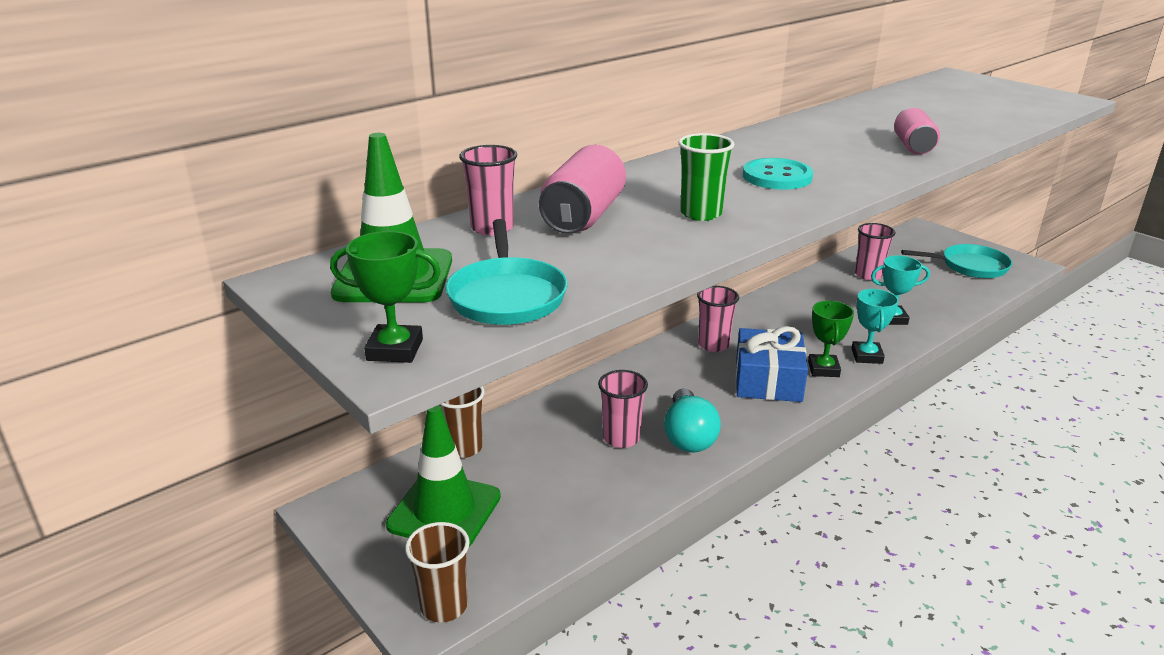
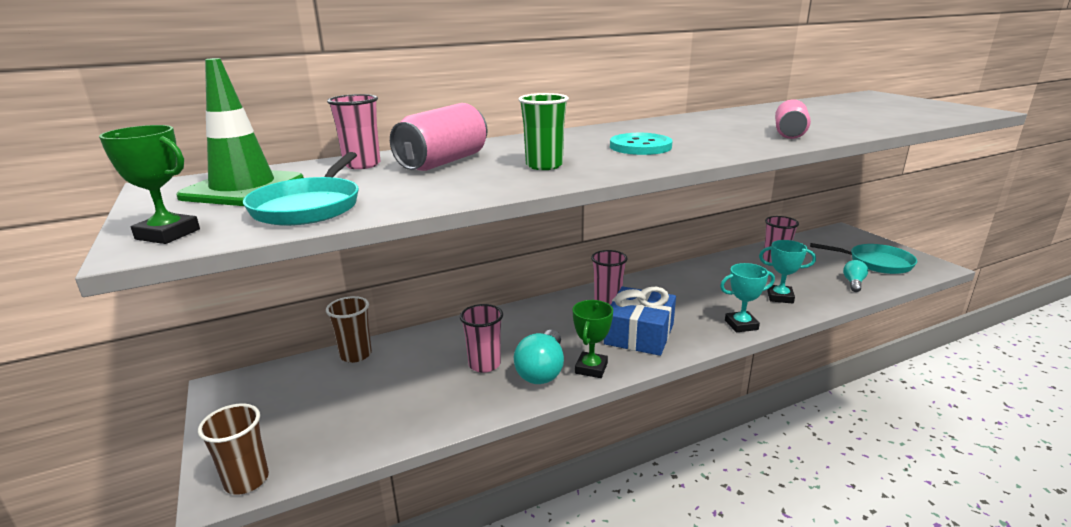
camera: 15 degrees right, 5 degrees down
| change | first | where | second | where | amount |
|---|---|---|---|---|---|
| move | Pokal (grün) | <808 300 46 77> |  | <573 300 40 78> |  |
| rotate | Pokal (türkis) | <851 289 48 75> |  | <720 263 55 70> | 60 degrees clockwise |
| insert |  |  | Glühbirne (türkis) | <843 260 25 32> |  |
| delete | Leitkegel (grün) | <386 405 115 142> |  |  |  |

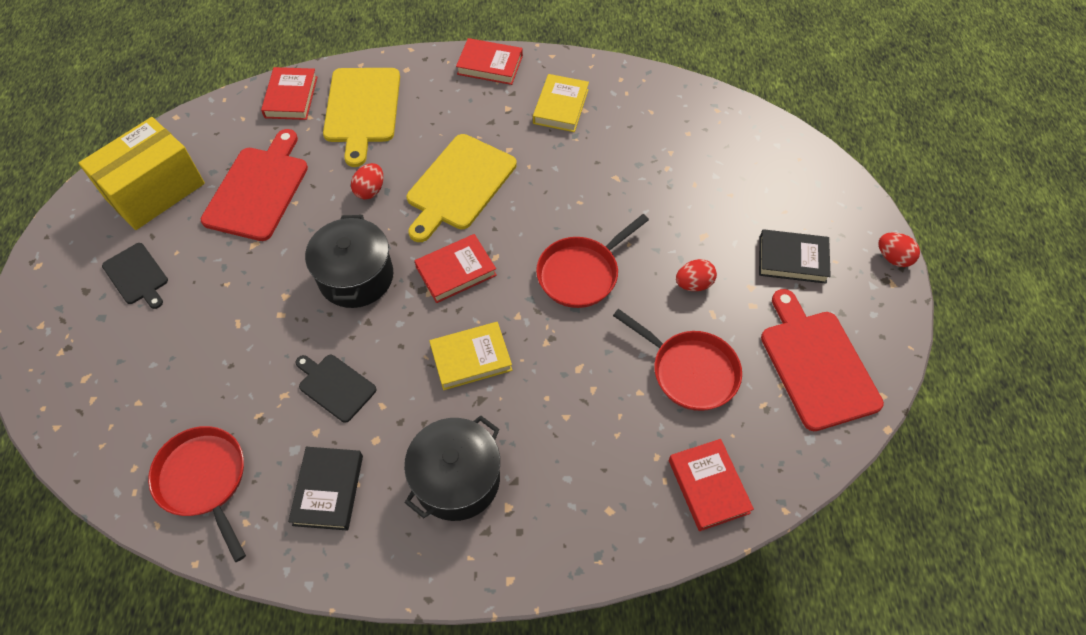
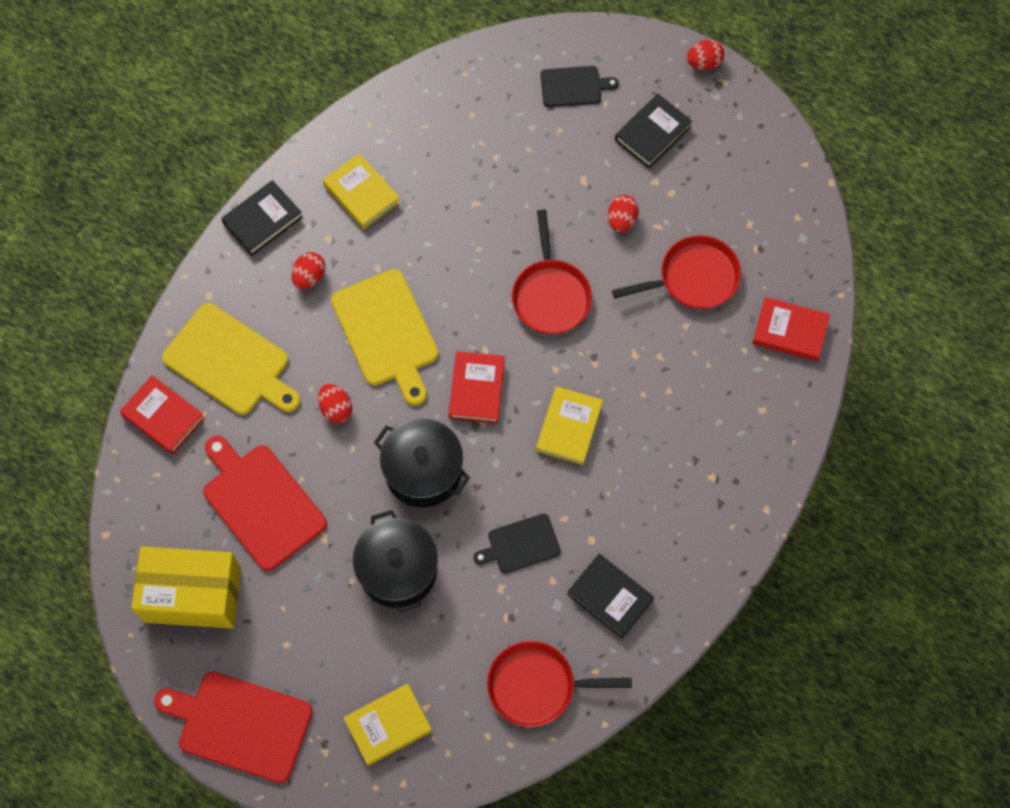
camera: 55 degrees left, 10 degrees up
| change | first | where | second | where | amount |
|---|---|---|---|---|---|
| rotate | Schachtel (gelb) | <79 117 126 113> |  | <131 546 110 83> | 75 degrees counterclockwise |
| move | Schneidebrett (rot) | <761 289 123 142> |  | <154 671 159 112> |  |
| recolor | Buch (rot) | <456 38 67 47> | Buch (schwarz) | <221 180 82 76> |  |
| insert |  |  | Ei (rot) | <291 252 35 37> |  |
| insert |  |  | Buch (gelb) | <343 683 89 83> |  |
| move | Kochtopf (schwarz) | <404 415 96 106> |  | <353 510 85 103> |  |
| move | Schneidebrett (schwarz) | <102 243 66 66> |  | <540 66 79 41> |  |

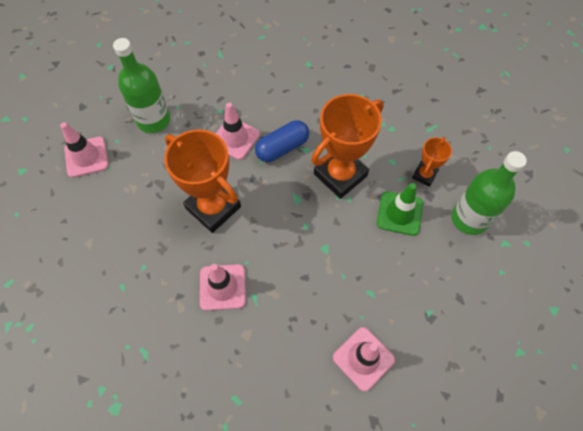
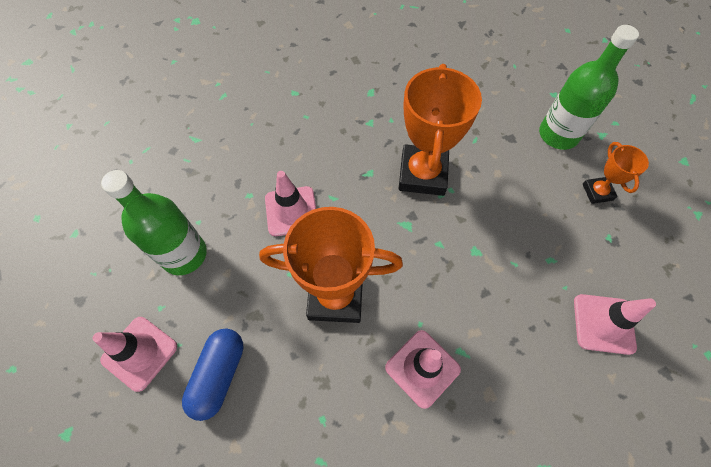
camera: 40 degrees left, 0 degrees up
| change | first | where | second | where | amount |
|---|---|---|---|---|---|
| move | Kapsel (blau) | <255 120 54 42> |  | <182 329 62 92> |  |
| move | Pokal (orange) | <412 137 40 50> |  | <583 142 66 62> |  |
| delete | Leitkegel (grün) | <377 183 46 53> |  |  |  |

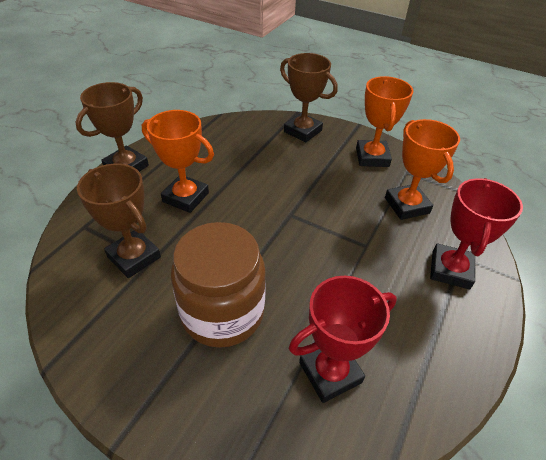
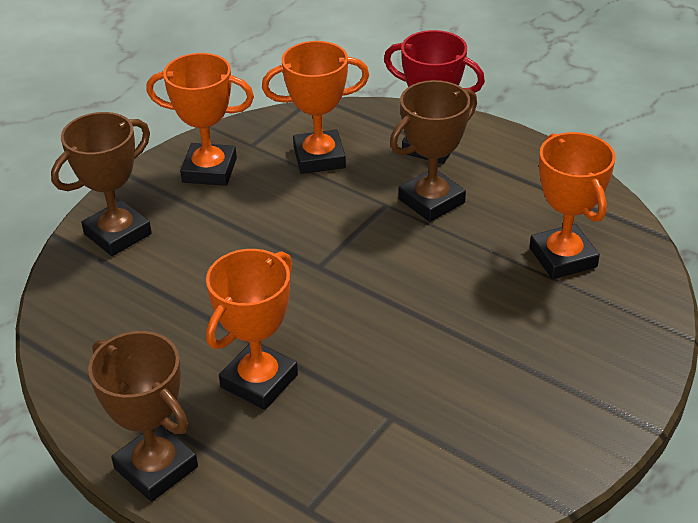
camera: 80 degrees left, 5 degrees down
| change | first | where | second | where | amount |
|---|---|---|---|---|---|
| move | Pokal (braun) | <77 164 84 114> |  | <390 80 87 142> |  |
| recolor | Pokal (rot) | <289 276 108 127> | Pokal (orange) | <530 132 86 147> |  |
| delete | Einmachglas (braun) | <171 222 95 126> |  |  |  |

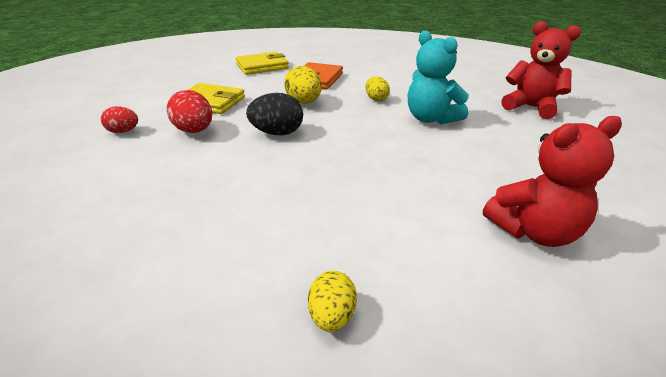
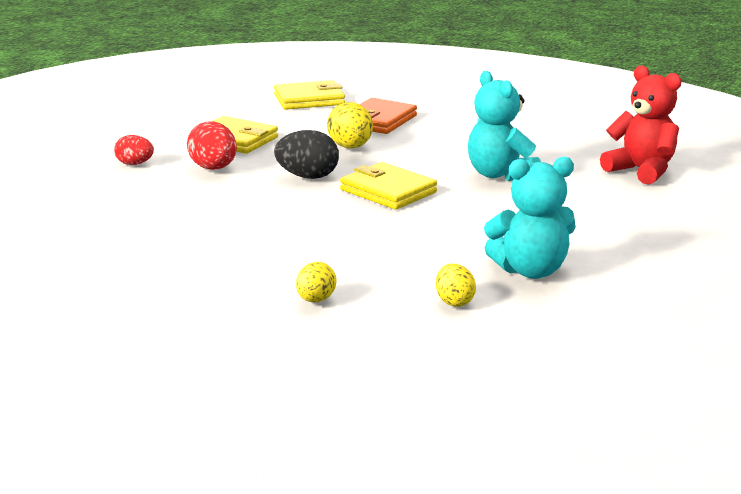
camera: 10 degrees right, 10 degrees down
| change | first | where | second | where | amount |
|---|---|---|---|---|---|
| insert |  |  | Geldbörse (gelb) | <340 162 97 47> |  |
| move | Ei (gelb) | <366 77 24 24> |  | <436 264 40 43> |  |
| recolor | Teddybär (rot) | <483 116 139 131> | Teddybär (türkis) | <484 157 92 122> |  |

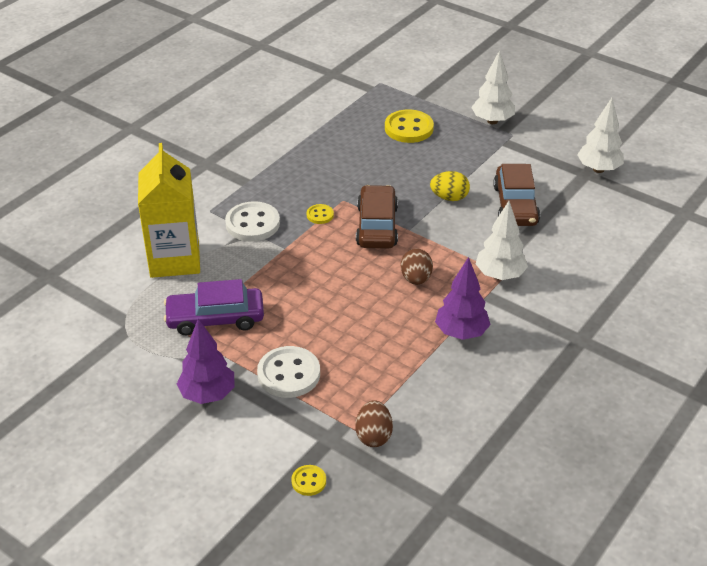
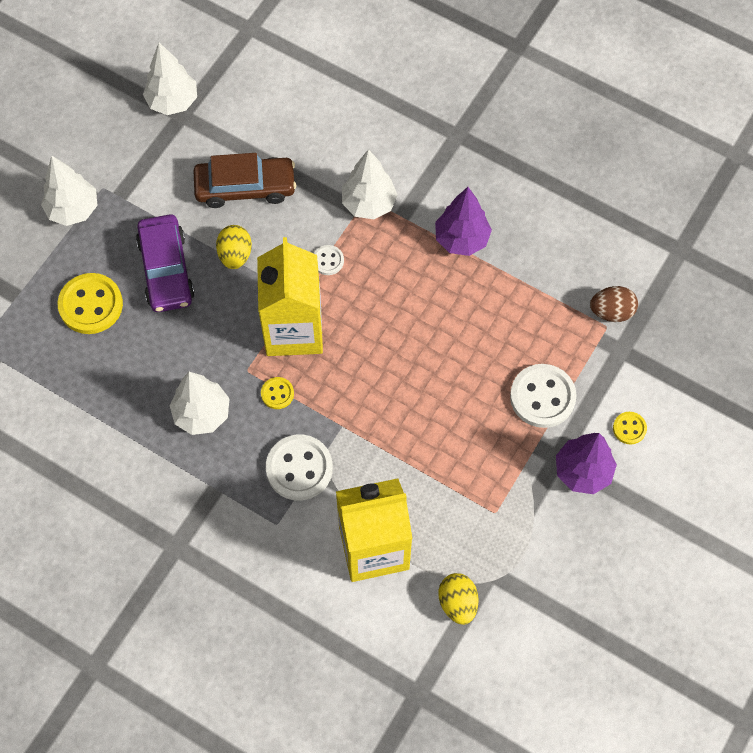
camera: 95 degrees left, 25 degrees up
| change | first | where | second | where | amount |
|---|---|---|---|---|---|
| move | Auto (lila) | <164 279 100 56> |  | <136 214 59 98> |  |
| insert |  |  | Baum (weiß) | <170 372 60 63> |  |
| replace | Auto (braun) | <356 185 42 64> | Getränkekarton (gelb) | <257 237 66 119> |  |
| insert |  |  | Knopf (weiß) | <314 245 30 30> |  |
| insert |  |  | Ei (gelb) | <438 573 41 52> |  |
| move | Knopf (gelb) | <291 465 35 31> |  | <613 412 34 32> |  |
| delete | Ei (braun) | <401 248 32 37> |  |  |  |

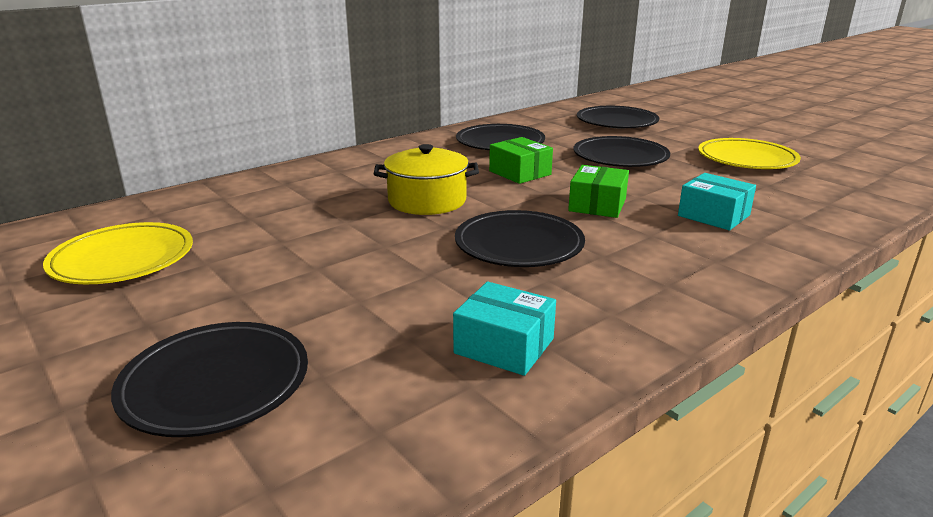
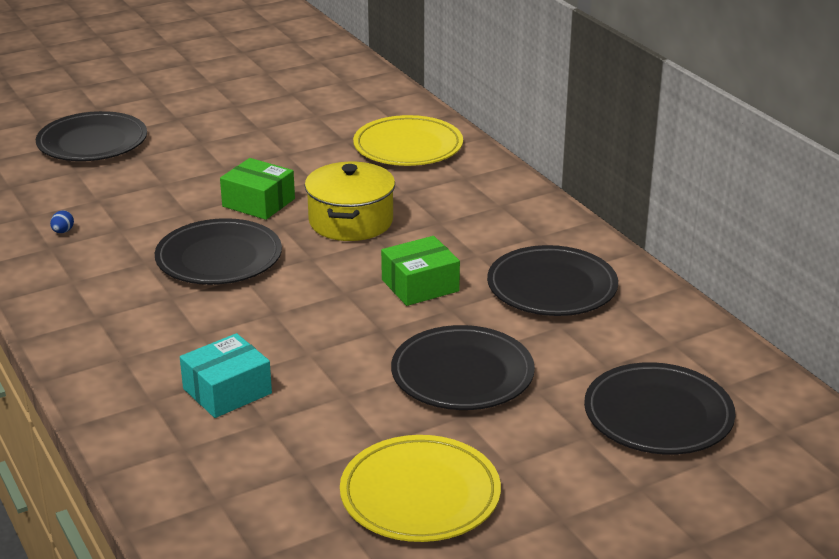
camera: 100 degrees right, 5 degrees up
| change | first | where | second | where | amount |
|---|---|---|---|---|---|
| replace | Schachtel (türkis) | <453 282 103 94> | Ei (blau) | <50 210 24 23> |  |
| move | Schachtel (grün) | <568 165 61 53> |  | <220 158 75 62> |  |
| move | Teller (gelb) | <43 222 150 62> |  | <353 115 110 51> |  |

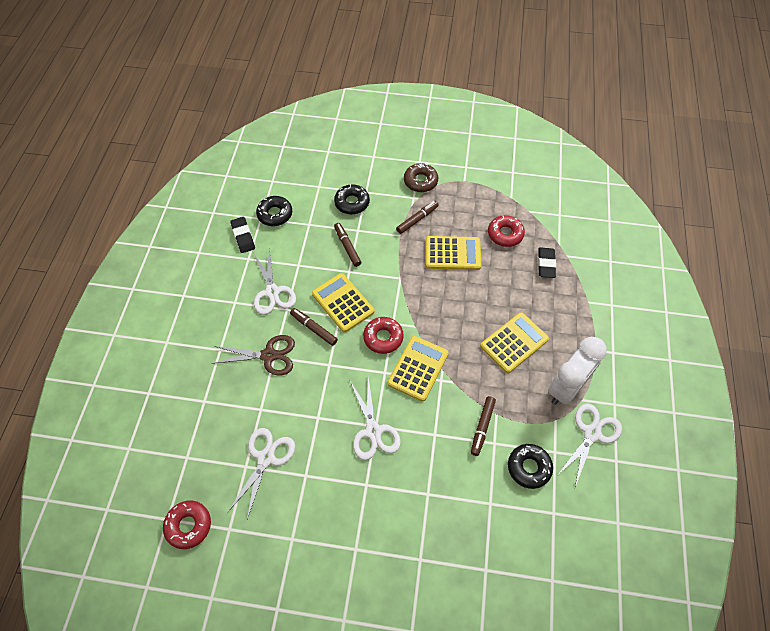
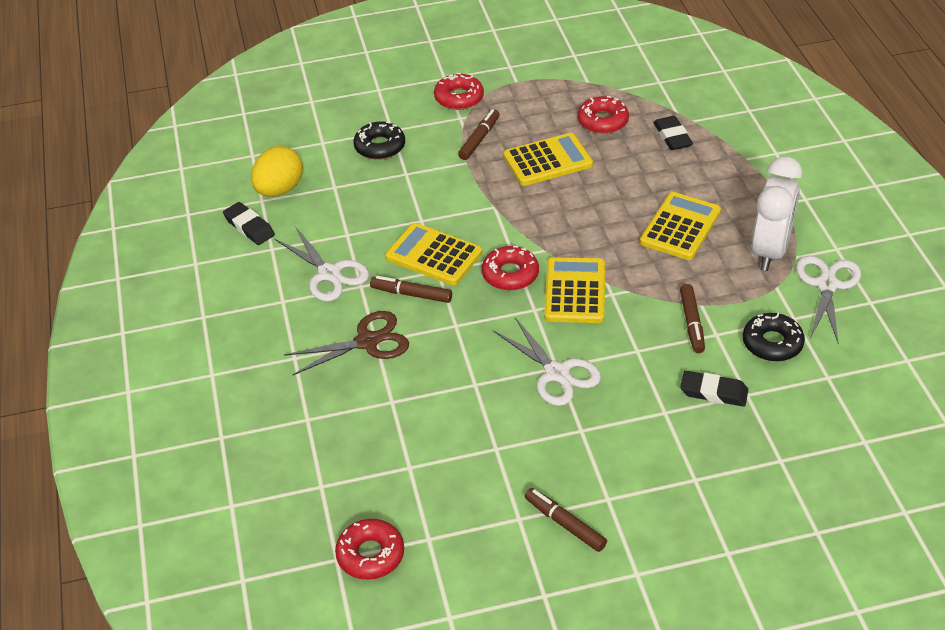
camera: 20 degrees left, 15 degrees down
| change | first | where | second | where | amount |
|---|---|---|---|---|---|
| replace | Donut (schwarz) | <256 196 36 30> | Ei (gelb) | <251 146 52 51> |  |
| recolor | Donut (braun) | <404 163 34 29> | Donut (rot) | <434 73 50 37> |  |
| move | Filzstift (braun) | <334 223 27 44> |  | <525 488 82 64> |  |
| insert |  |  | Radiergummi (schwarz) | <680 371 68 36> |  |
| delete | Schere (weiß) | <228 428 67 91> |  |  |  |

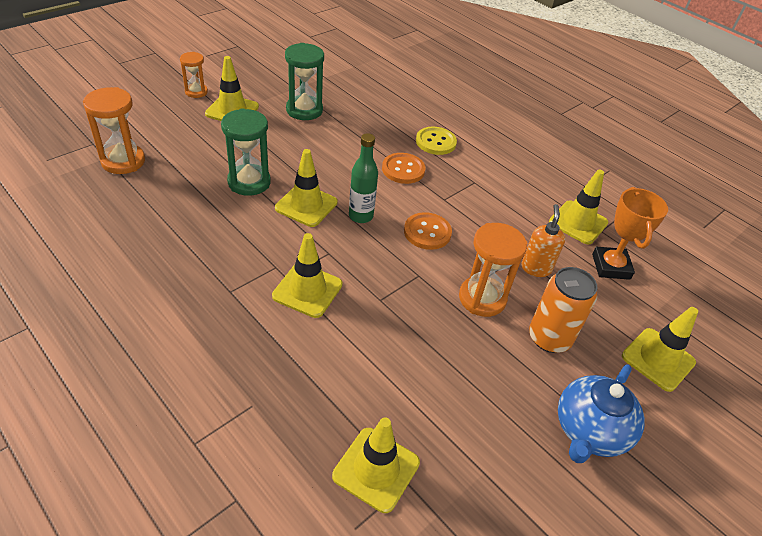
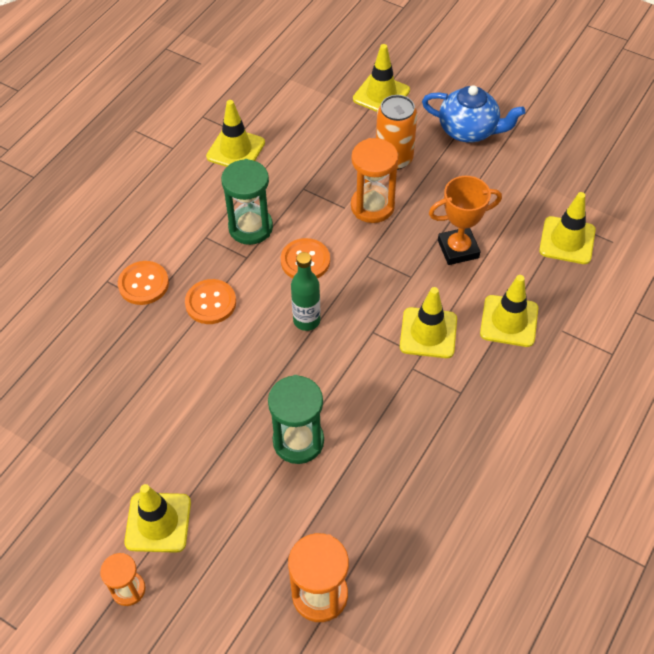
camera: 100 degrees left, 10 degrees up
| change | first | where | second | where | amount |
|---|---|---|---|---|---|
| recolor | Knopf (gelb) | <416 127 41 28> | Knopf (orange) | <118 261 51 44> |  |
| move | Sanduhr (grün) | <285 43 39 77> |  | <221 159 52 86> |  |
| move | Pokal (orange) | <592 187 76 93> |  | <429 176 73 89> |  |
| move | Leitkegel (gelb) | <275 149 63 78> |  | <480 275 58 72> |  |
| delete | Seifenspender (orange) | <521 204 45 73> |  |  |  |

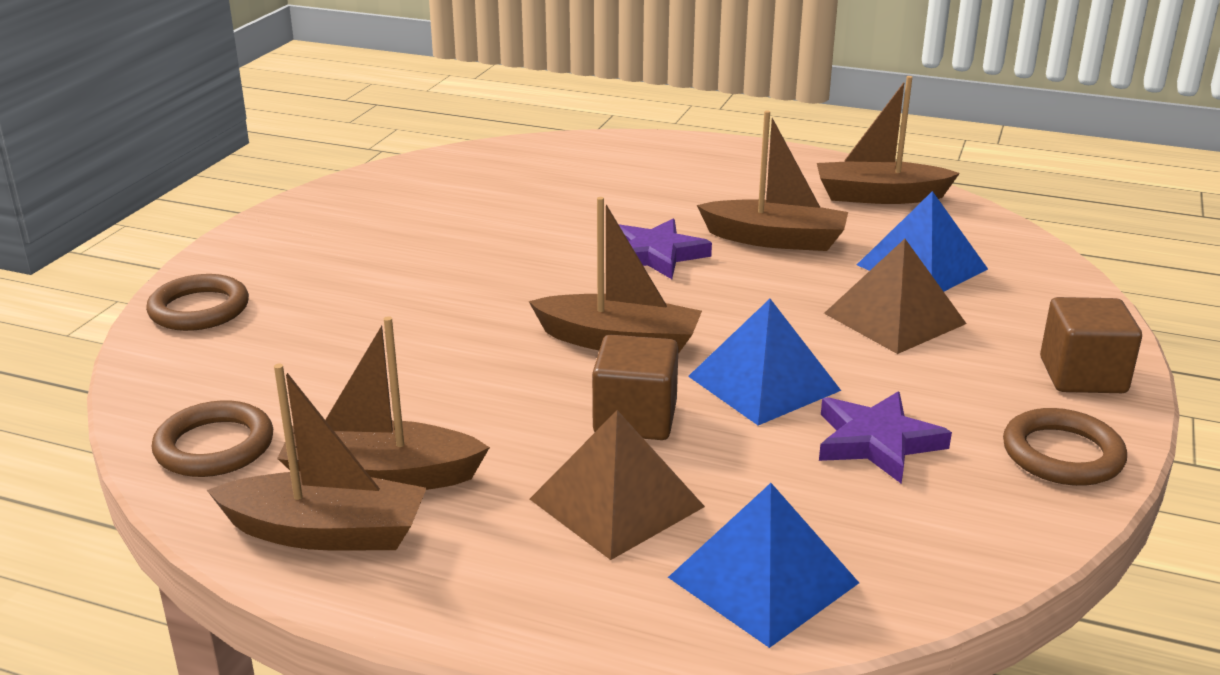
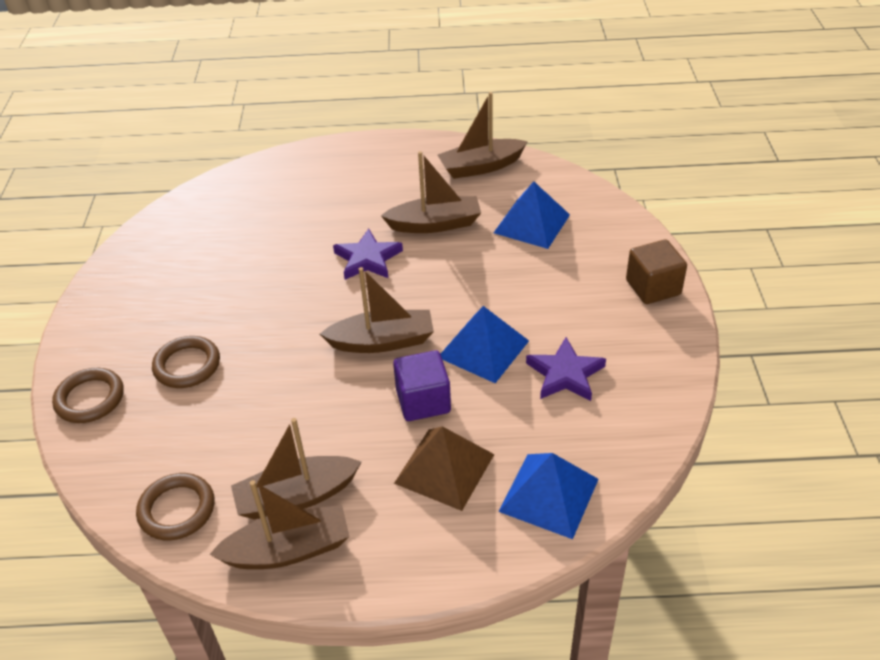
camera: 20 degrees left, 15 degrees up
| change | first | where | second | where | amount |
|---|---|---|---|---|---|
| move | Ring (braun) | <1003 408 124 78> |  | <152 336 68 52> |  |
| recolor | Kubus (braun) | <592 335 86 105> | Kubus (lila) | <393 350 58 71> |  |
| delete | Pyramide (braun) | <824 239 143 115> |  |  |  |

